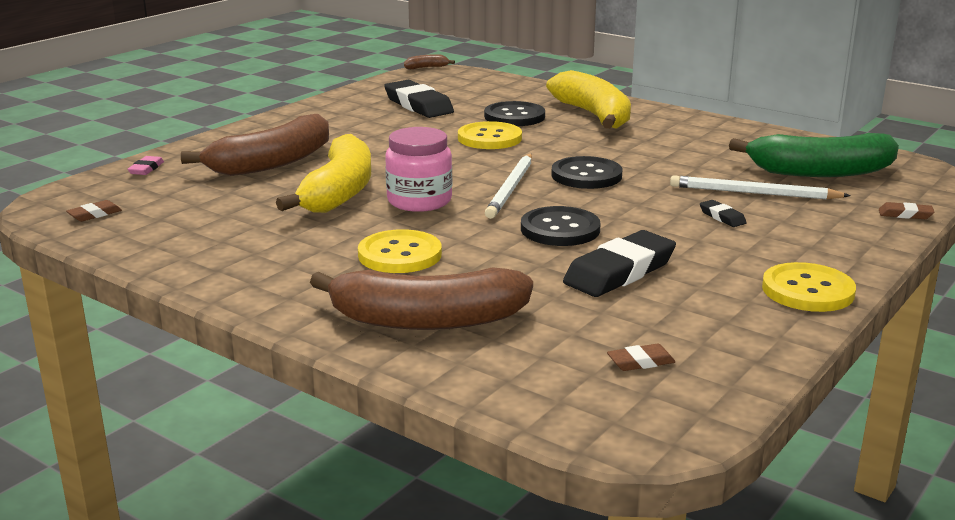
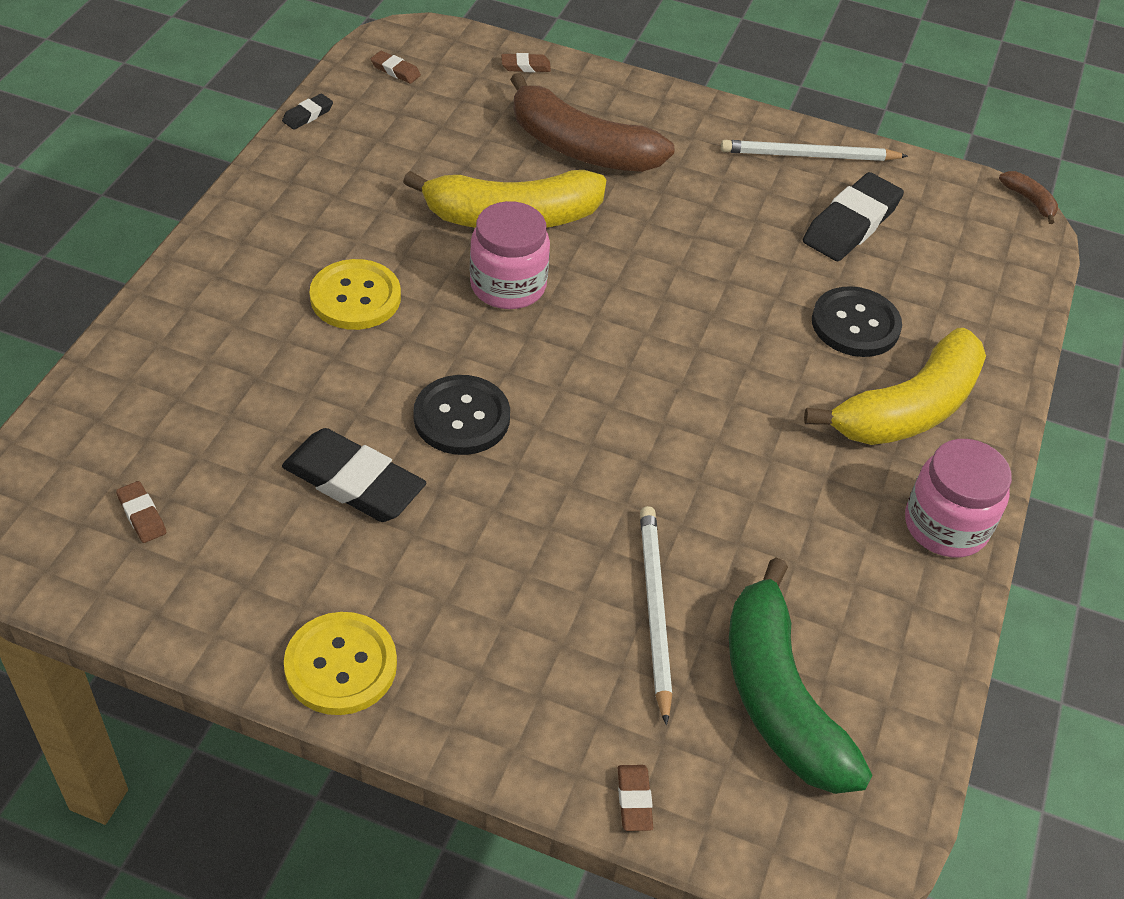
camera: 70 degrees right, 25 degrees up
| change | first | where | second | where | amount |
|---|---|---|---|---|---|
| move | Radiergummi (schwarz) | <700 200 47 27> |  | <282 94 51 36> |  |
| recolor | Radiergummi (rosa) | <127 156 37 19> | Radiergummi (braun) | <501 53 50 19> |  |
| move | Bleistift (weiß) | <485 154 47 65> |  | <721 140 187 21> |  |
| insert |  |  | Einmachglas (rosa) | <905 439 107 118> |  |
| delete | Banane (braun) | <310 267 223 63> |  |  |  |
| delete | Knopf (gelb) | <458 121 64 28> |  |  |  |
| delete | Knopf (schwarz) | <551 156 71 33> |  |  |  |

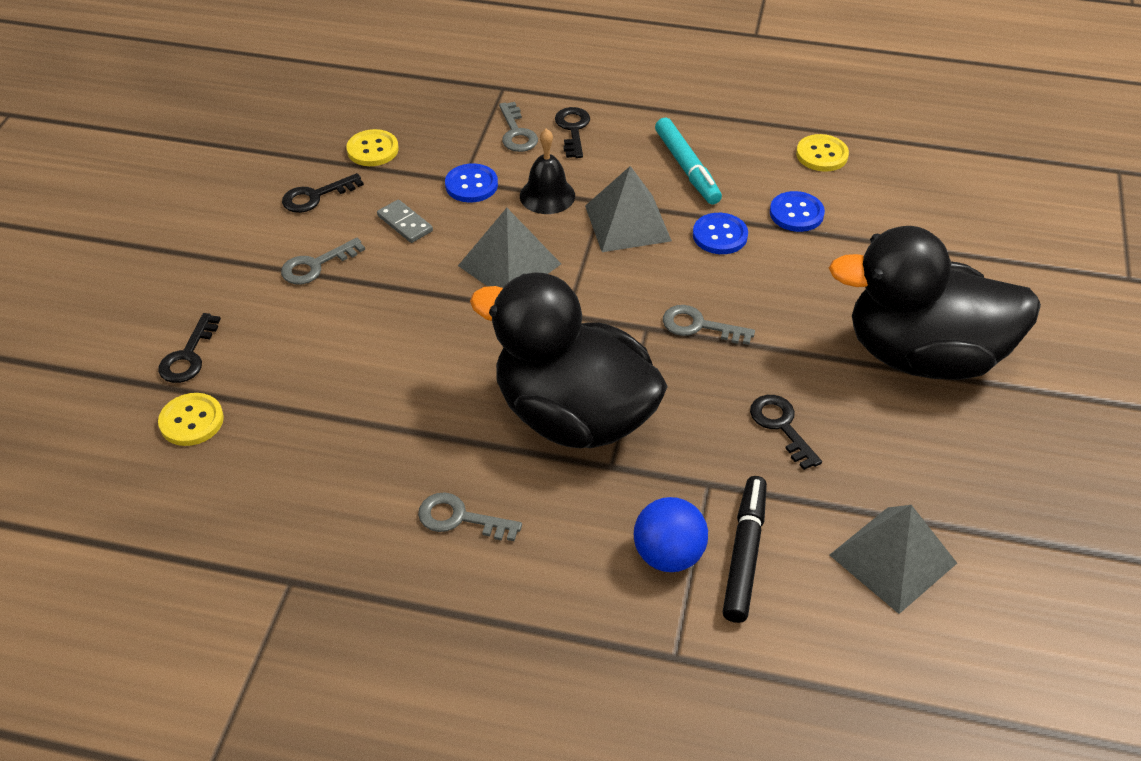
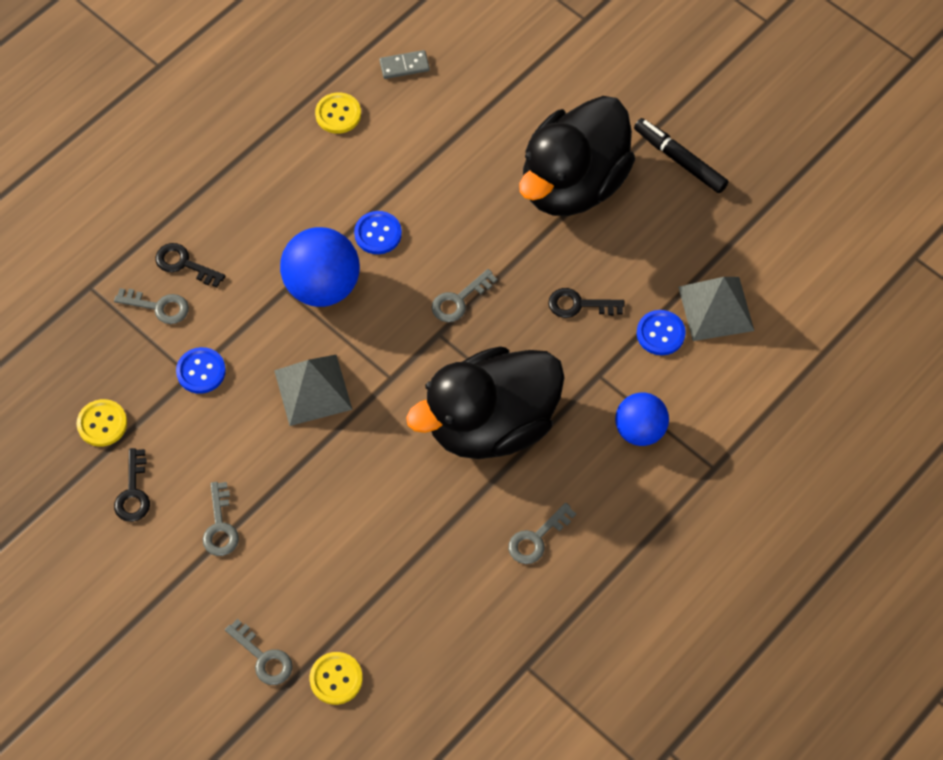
camera: 60 degrees left, 15 degrees up
| change | first | where | second | where | amount |
|---|---|---|---|---|---|
| recolor | Schlüssel (schwarz) | <158 313 63 70> | Schlüssel (grau) | <225 619 68 66> |  |
| replace | Pyramide (grau) | <585 166 87 86> | Ball (blau) | <280 227 80 80> |  |
| move | Dominostein (grau) | <377 199 56 44> |  | <379 50 51 29> |  |
| move | Filzstift (schwarz) | <723 476 44 147> |  | <634 118 94 75> |  |
| move | Knopf (blau) | <770 191 55 41> |  | <637 310 49 45> |  |
| delete | Glocke (schwarz) | <520 128 55 86> |  |  |  |
| delete | Filzstift (türkis) | <655 118 67 87> |  |  |  |

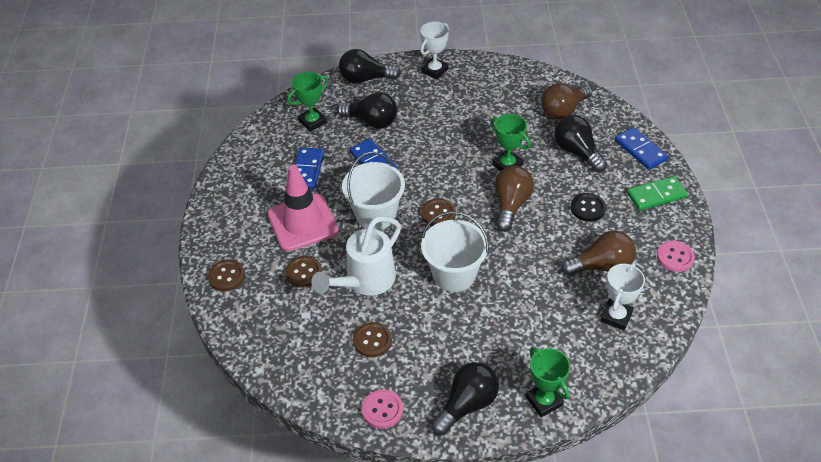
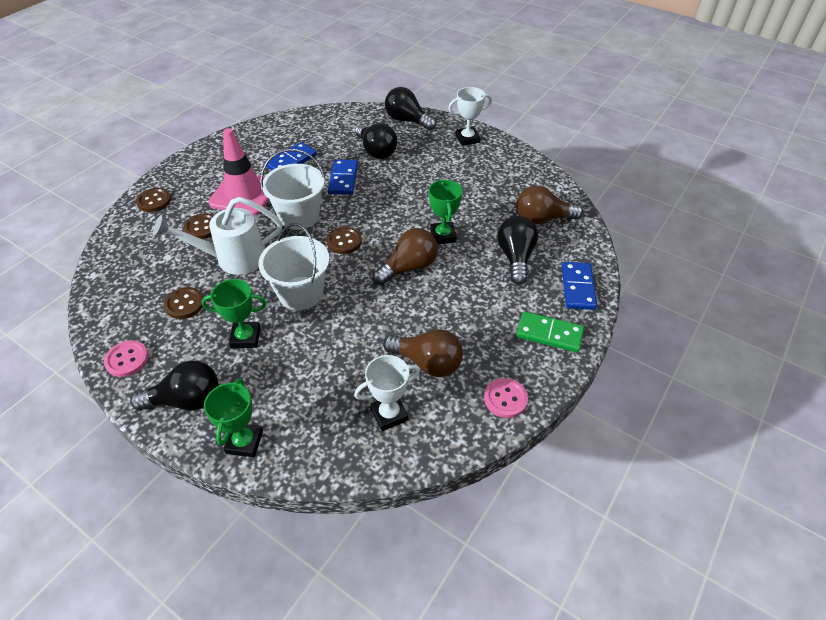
camera: 35 degrees right, 0 degrees up
| change | first | where | second | where | amount |
|---|---|---|---|---|---|
| move | Pokal (grün) | <288 72 40 60> |  | <202 279 65 69> |  |
| delete | Knopf (schwarz) | <570 193 36 29> |  |  |  |

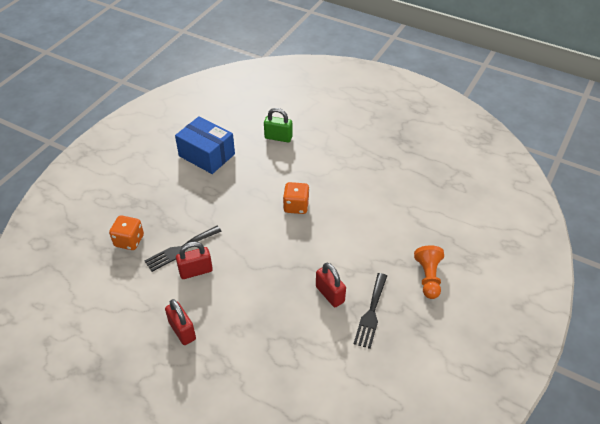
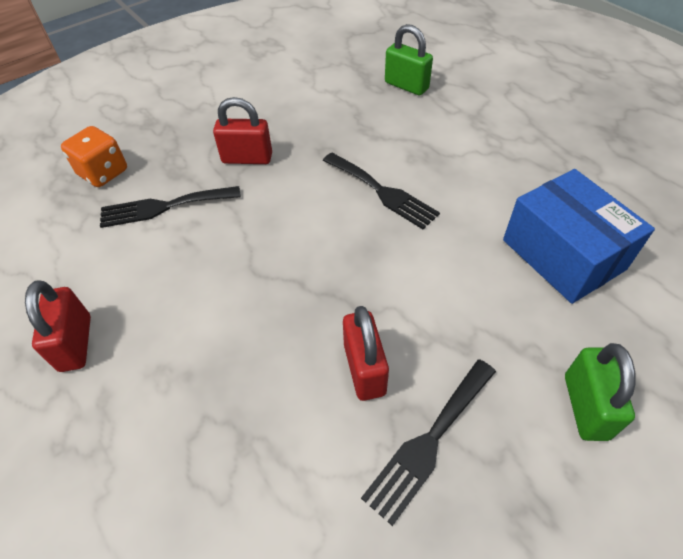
camera: 25 degrees right, 5 degrees up
| change | first | where | second | where | amount |
|---|---|---|---|---|---|
| move | Vorhängeschloss (rot) | <176 242 37 37> |  | <213 97 59 67> |  |
| replace | Spielwürfel (orange) | <283 182 27 32> | Gabel (schwarz) | <323 153 117 76> |  |
| move | Schachtel (blau) | <175 116 60 58> |  | <503 169 152 135> |  |
| replace | Bauer (orange) | <414 245 30 54> | Vorhängeschloss (grün) | <565 343 71 98> |  |

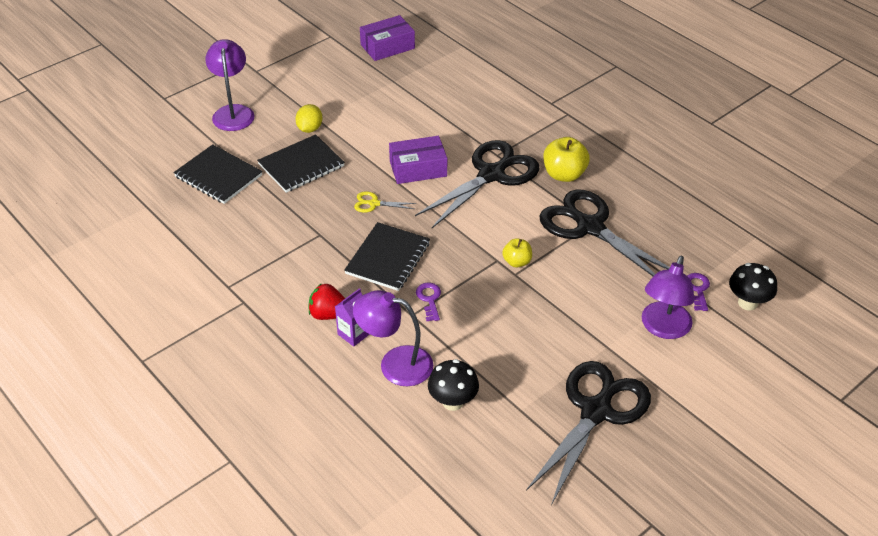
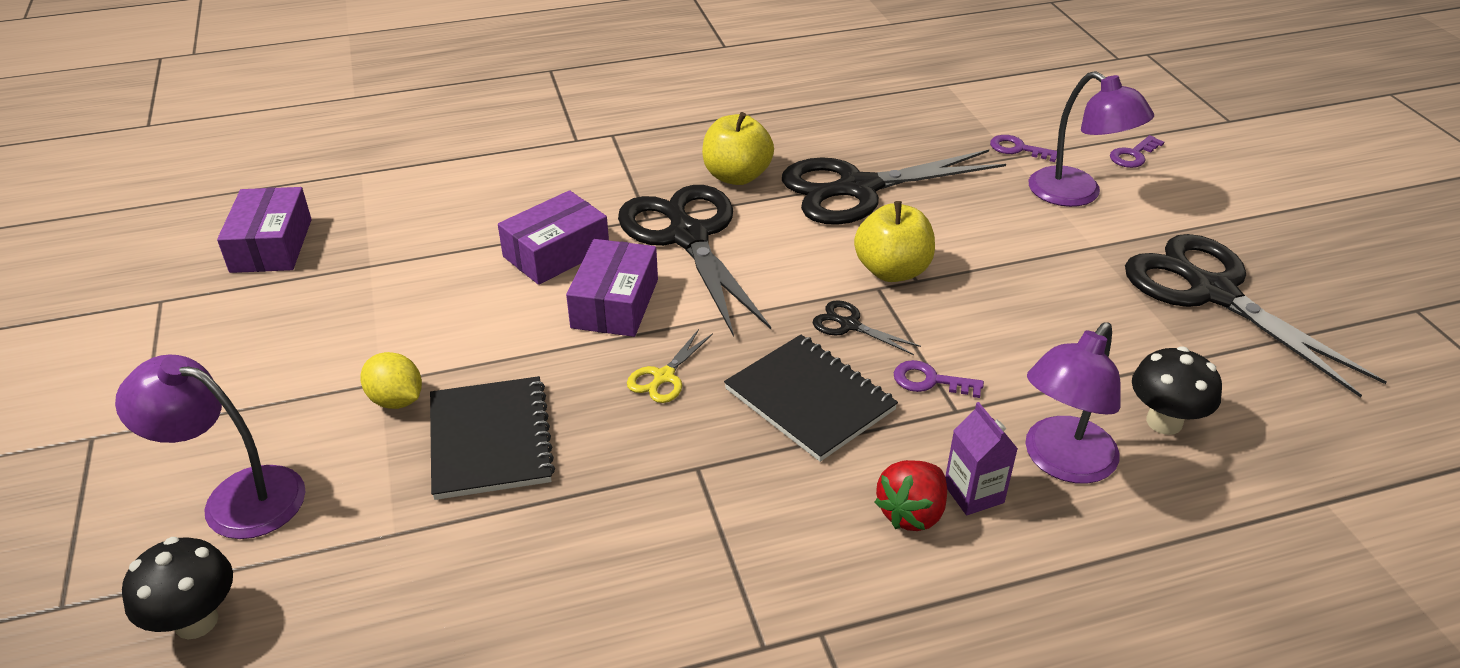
camera: 65 degrees left, 5 degrees down
| change | first | where | second | where | amount |
|---|---|---|---|---|---|
| move | Pilz (schwarz) | <729 263 48 48> |  | <122 537 111 102> |  |
| insert |  |  | Schachtel (lila) | <498 190 111 95> |  |
| insert |  |  | Schere (schwarz) | <813 300 108 55> |  |
| resize | Apfel (gelb) | <502 238 30 29> |  | <854 201 81 81> | x1.66 |
| insert |  |  | Schlüssel (lila) | <1110 135 54 33> |  |
| delete | Notizbuch (schwarz) | <173 144 90 60> |  |  |  |

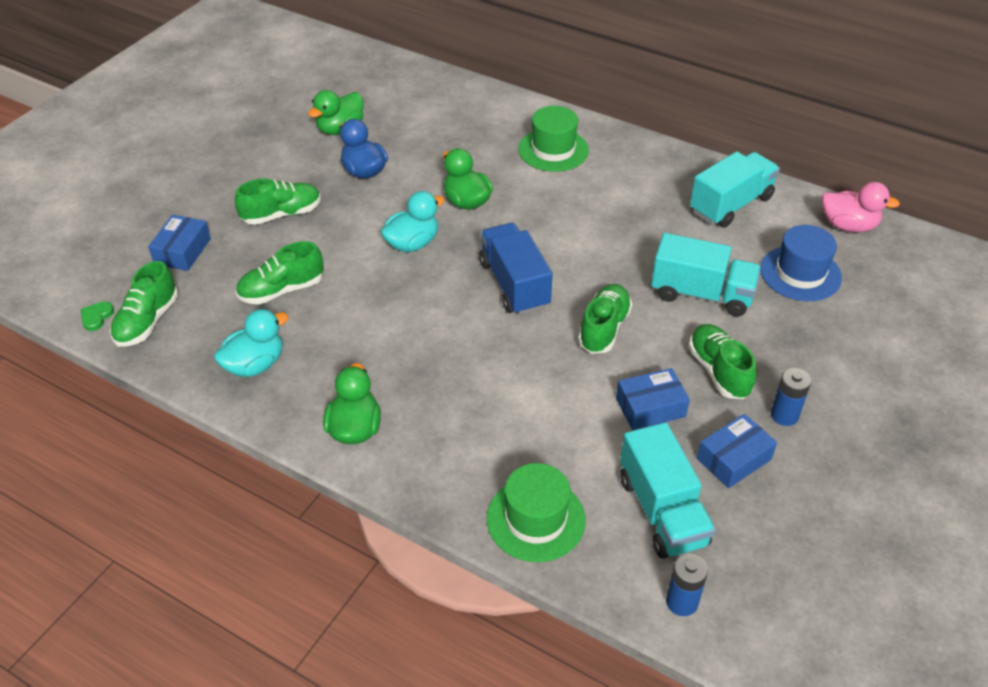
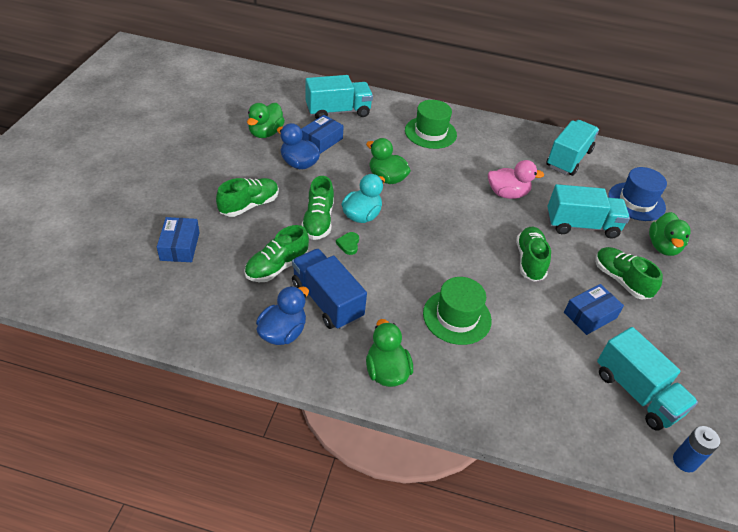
camera: 20 degrees left, 0 degrees up
| change | first | where | second | where | amount |
|---|---|---|---|---|---|
| recolor | Ente (türkis) | <214 309 75 68> | Ente (blau) | <256 286 53 59> |  |
| move | Lastwagen (blau) | <479 223 74 92> |  | <292 249 75 81> |  |
| move | Schachtel (blau) | <697 414 80 74> |  | <301 115 43 39> |  |
| move | Schuh (grün) | <110 261 68 86> |  | <301 176 33 64> |  |
| insert |  |  | Lastwagen (türkis) | <306 75 67 44> |  |
| move | Herz (grün) | <80 302 34 29> |  | <336 232 23 23> |  |
| move | Hut (grün) | <487 463 99 99> |  | <423 277 69 68> |  |
| move | Ente (rosa) | <822 182 78 50> |  | <488 160 56 39> |  |
| insert |  |  | Ente (grün) | <649 212 42 44> |  |
| delete | Batterie (blau) | <771 368 40 58> |  |  |  |

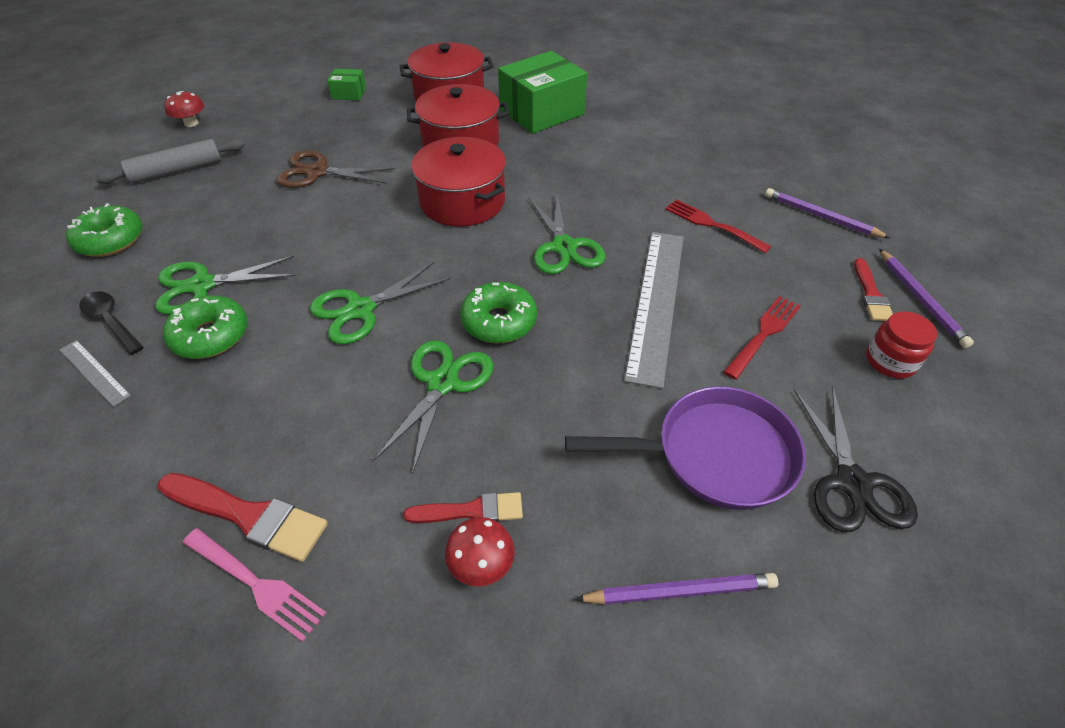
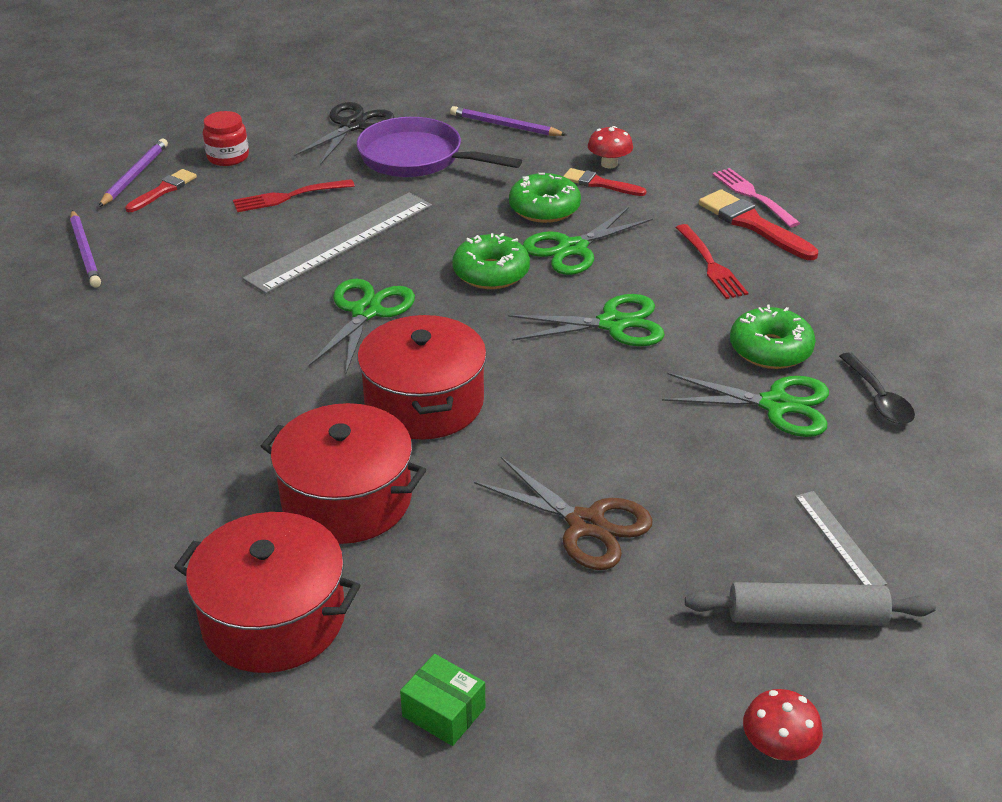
camera: 150 degrees left, 10 degrees down
| change | first | where | second | where | amount |
|---|---|---|---|---|---|
| move | Donut (grün) | <66 203 77 54> |  | <509 173 72 50> |  |
| move | Gabel (rot) | <665 199 107 54> |  | <675 224 73 75> |  |
| move | Lineal (grau) | <60 340 71 67> |  | <795 491 92 94> |  |
| delete | Schachtel (grün) | <498 51 89 83> |  |  |  |

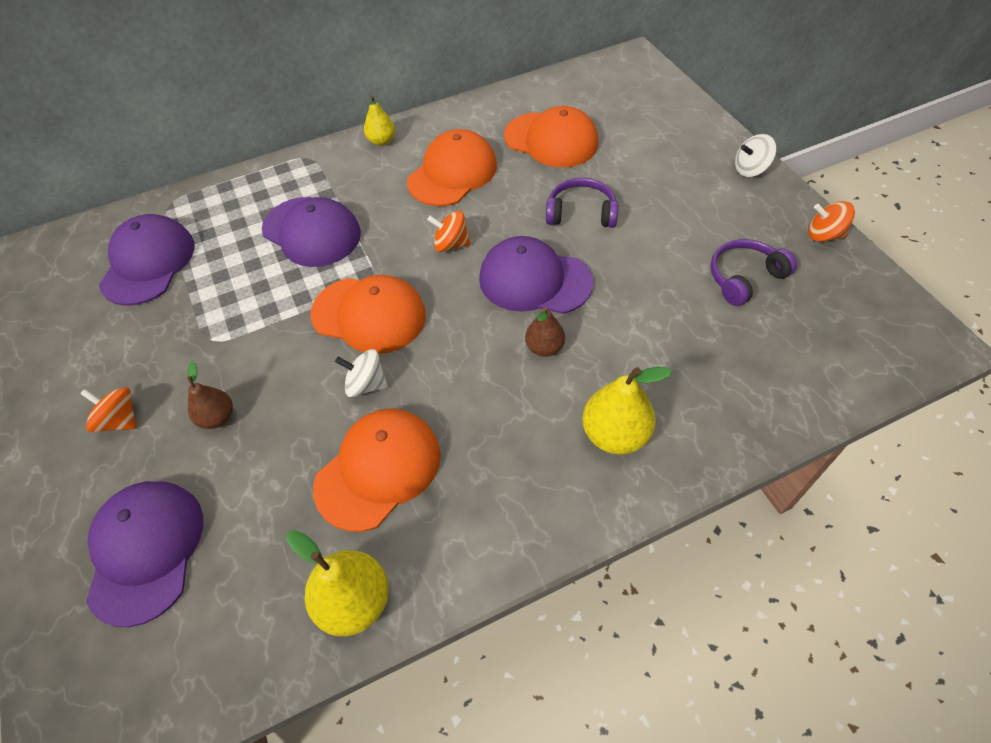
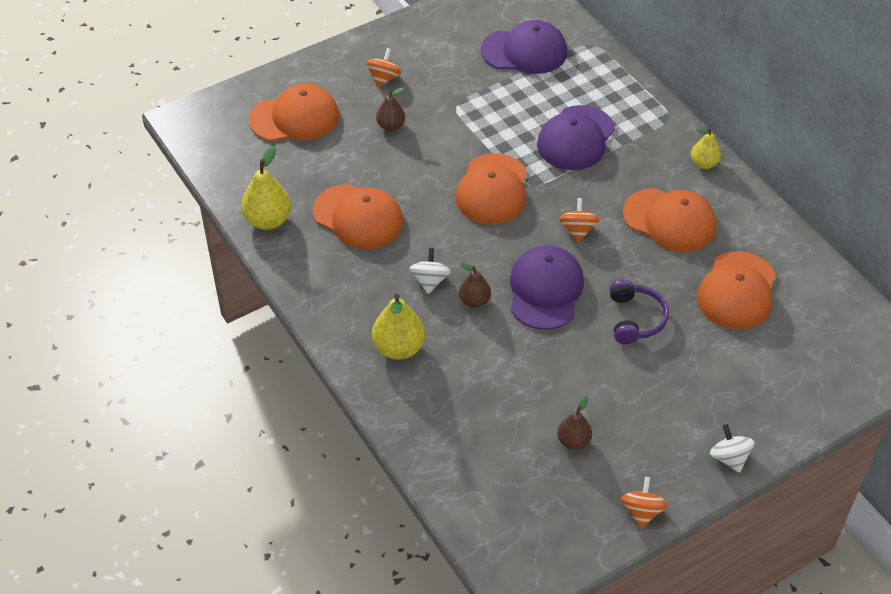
camera: 80 degrees right, 5 degrees down
| change | first | where | second | where | amount |
|---|---|---|---|---|---|
| recolor | Kappe (lila) | <86 481 117 146> | Kappe (orange) | <249 83 90 58> |  |
| move | Kreisel (weiß) | <335 349 53 48> |  | <409 248 42 46> |  |
| replace | Kopfhörer (lila) | <711 239 86 67> | Birne (braun) | <557 396 35 54> |  |

